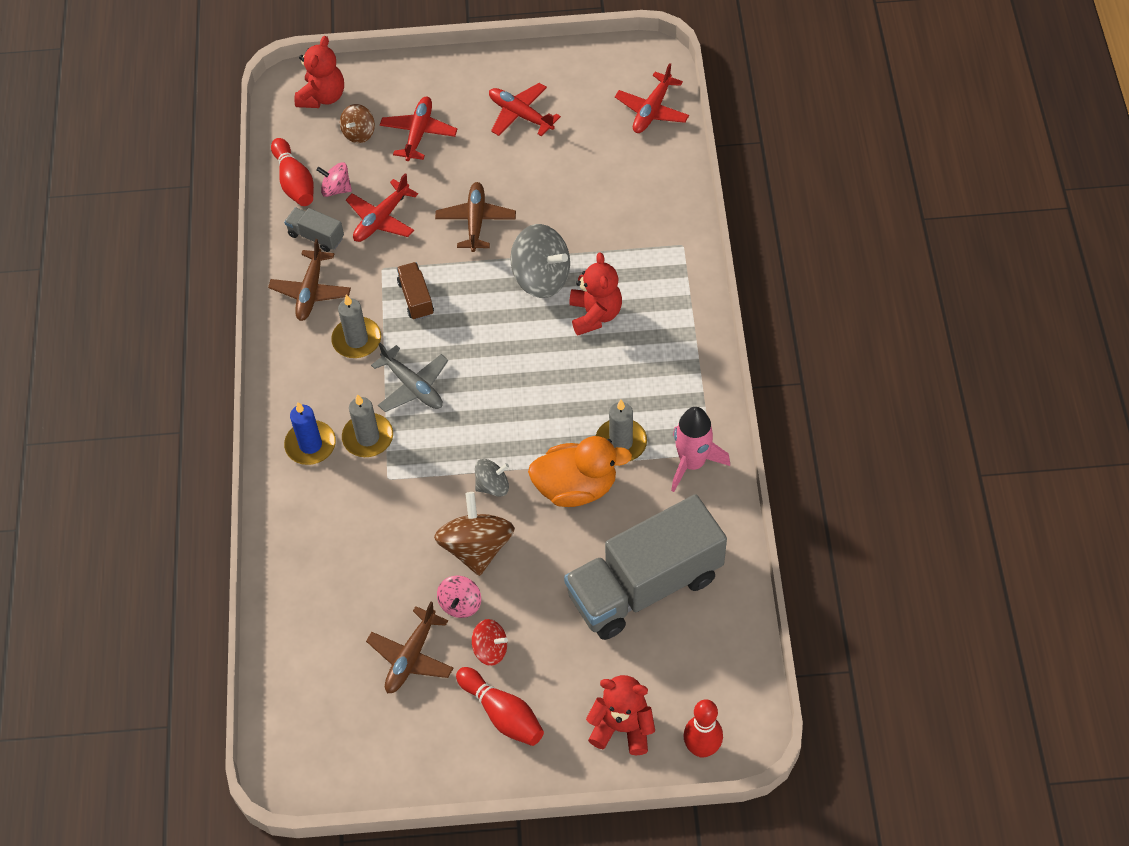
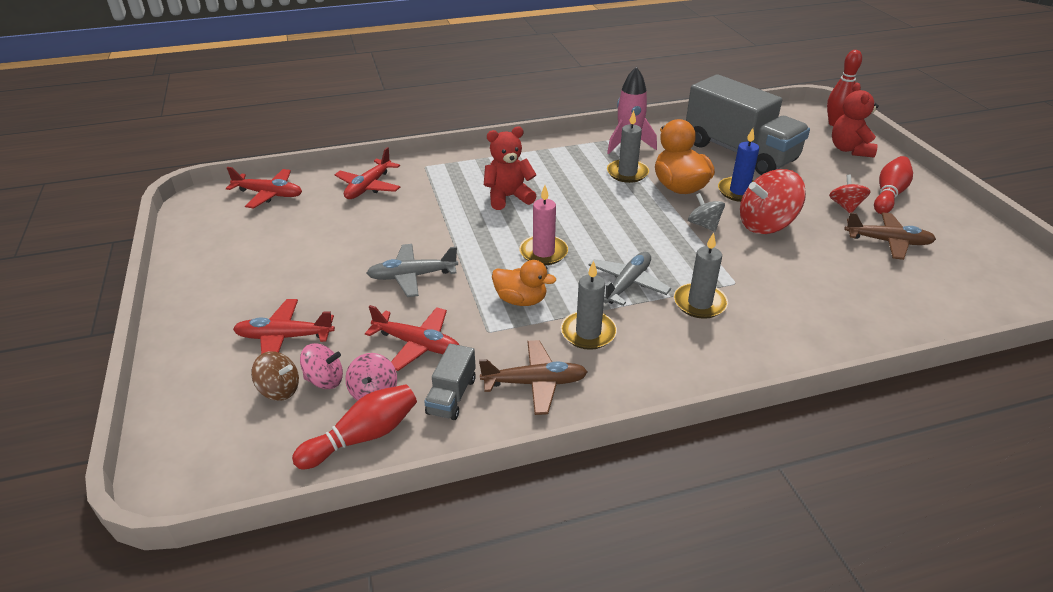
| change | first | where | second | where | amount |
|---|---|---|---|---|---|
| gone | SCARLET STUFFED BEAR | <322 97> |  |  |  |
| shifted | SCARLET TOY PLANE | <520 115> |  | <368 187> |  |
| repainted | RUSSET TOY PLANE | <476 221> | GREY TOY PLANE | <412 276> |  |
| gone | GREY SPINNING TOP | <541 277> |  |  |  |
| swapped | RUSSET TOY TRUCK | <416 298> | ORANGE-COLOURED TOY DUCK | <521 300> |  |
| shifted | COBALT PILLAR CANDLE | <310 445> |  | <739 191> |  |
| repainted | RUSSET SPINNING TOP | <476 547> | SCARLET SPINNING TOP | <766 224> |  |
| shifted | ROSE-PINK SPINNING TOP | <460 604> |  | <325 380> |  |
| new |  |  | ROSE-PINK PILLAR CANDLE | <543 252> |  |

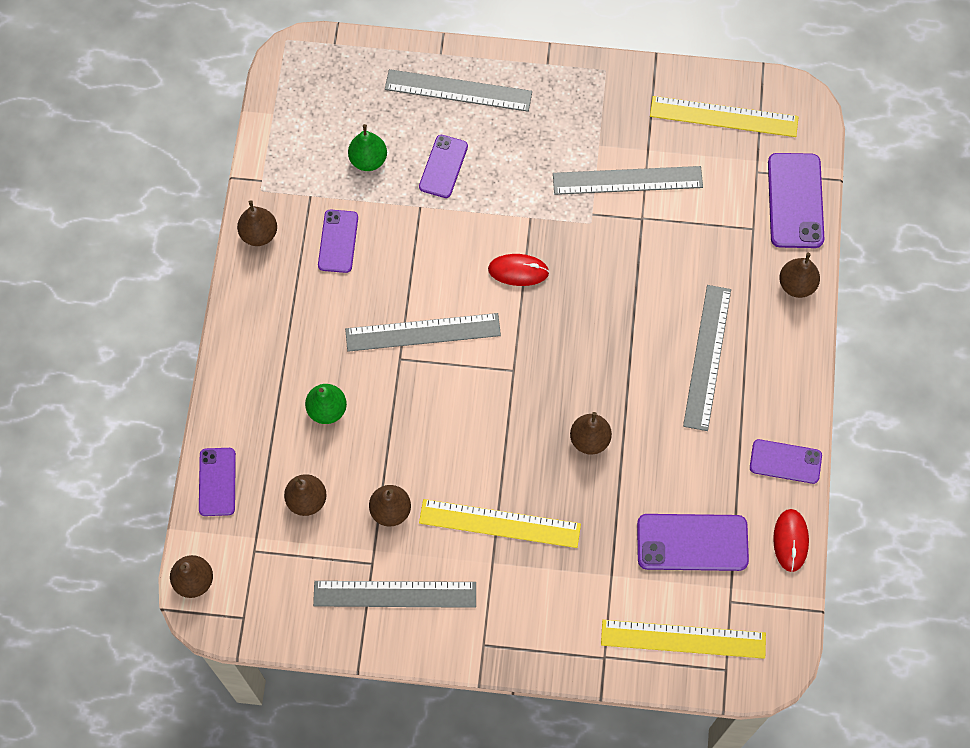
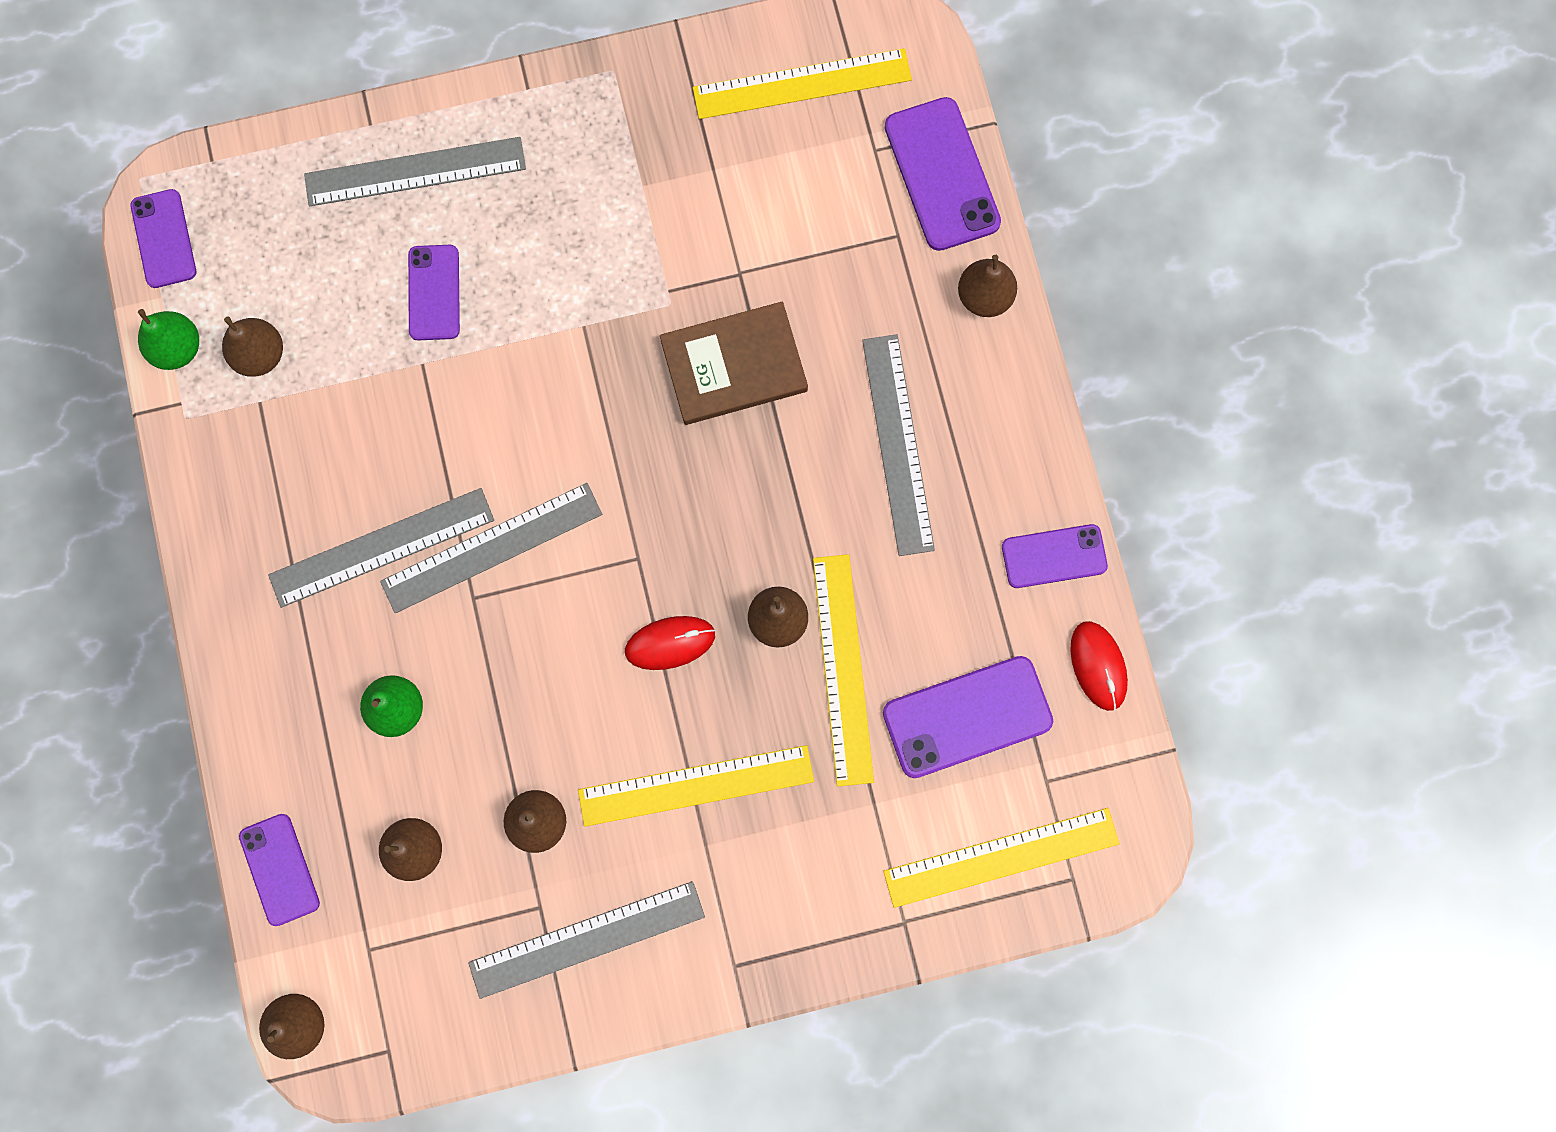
| change | first | where | second | where | amount |
|---|---|---|---|---|---|
| shifted | GREEN TOY PEAR | <368 160> |  | <177 348> |  |
| shifted | GREY MEASURING STICK | <627 180> |  | <381 547> |  |
| shifted | RUSSET TOY PEAR | <259 234> |  | <260 355> |  |
| shifted | ROYAL PURPLE MOBILE PHONE | <338 241> |  | <164 239> |  |
| shifted | SCARLET MOUSE | <518 271> |  | <670 643> |  |
| new |  |  | RUSSET BOOK | <734 365> |  |
| new |  |  | YELLOW MEASURING STICK | <843 669> |  |

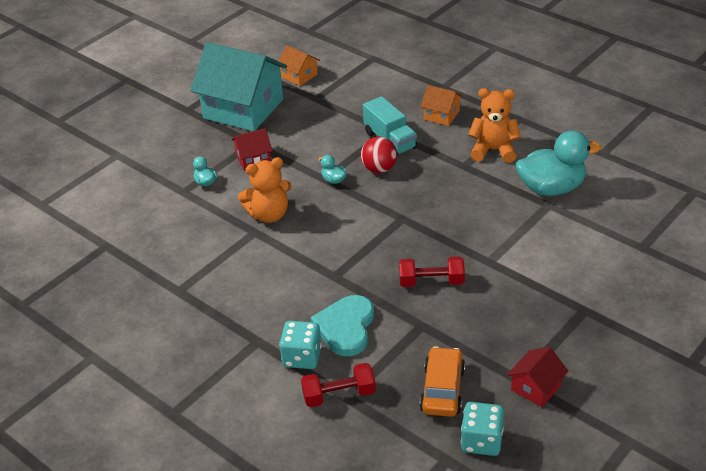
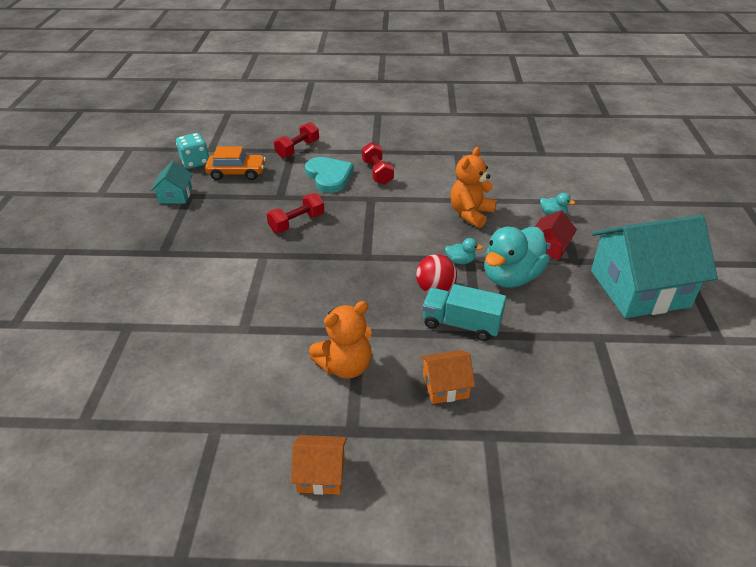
| change | first | where | second | where | amount |
|---|---|---|---|---|---|
| shifted | ORANGE-COLOURED HOUSE | <299 76> |  | <321 474> |  |
| shifted | TURQUOISE TOY DUCK | <551 188> |  | <511 277> |  |
| gone | TURQUOISE GAME DIE | <302 357> |  |  |  |
| rotated | ORANGE-COLOURED AUTOMOBILE | <442 390> |  | <237 173> | 60 degrees counterclockwise |
| repainted | SCARLET HOUSE | <536 387> | TURQUOISE HOUSE | <175 196> |  |
| new |  |  | SCARLET HAND WEIGHT | <377 173> |  |

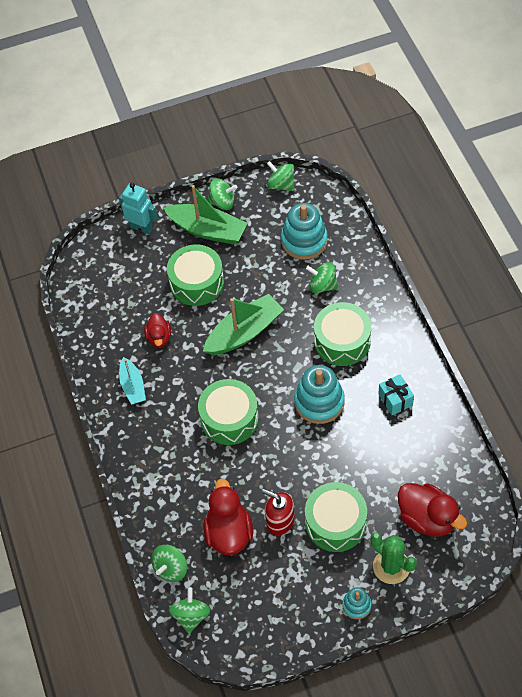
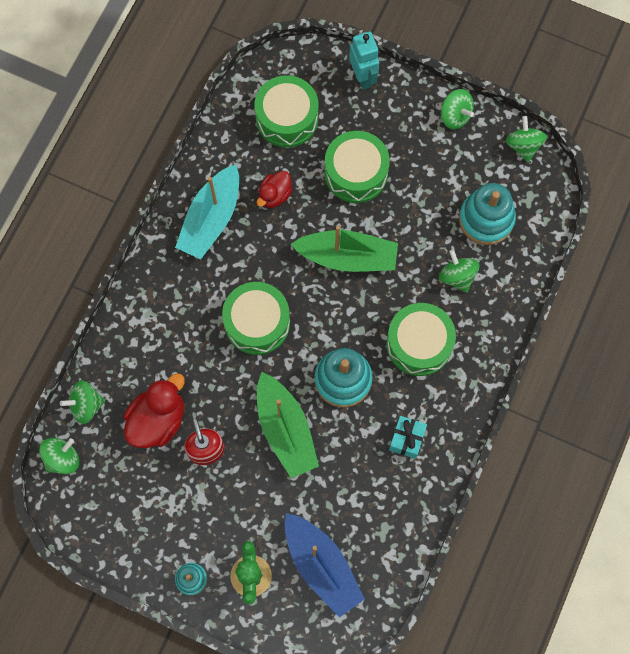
| change | first | where | second | where | amount |
|---|---|---|---|---|---|
| shifted | GREEN BOAT | <208 230> |  | <285 430> |  |
| scaled | TURQUOISE BOAT | <133 386> |  | <211 219> | x1.69 |
| shifted | GREEN SNARE DRUM | <335 523> |  | <287 118> |  |
| swapped | SCARLET TOY DUCK | <427 518> | COBALT BOAT | <321 566> |  |

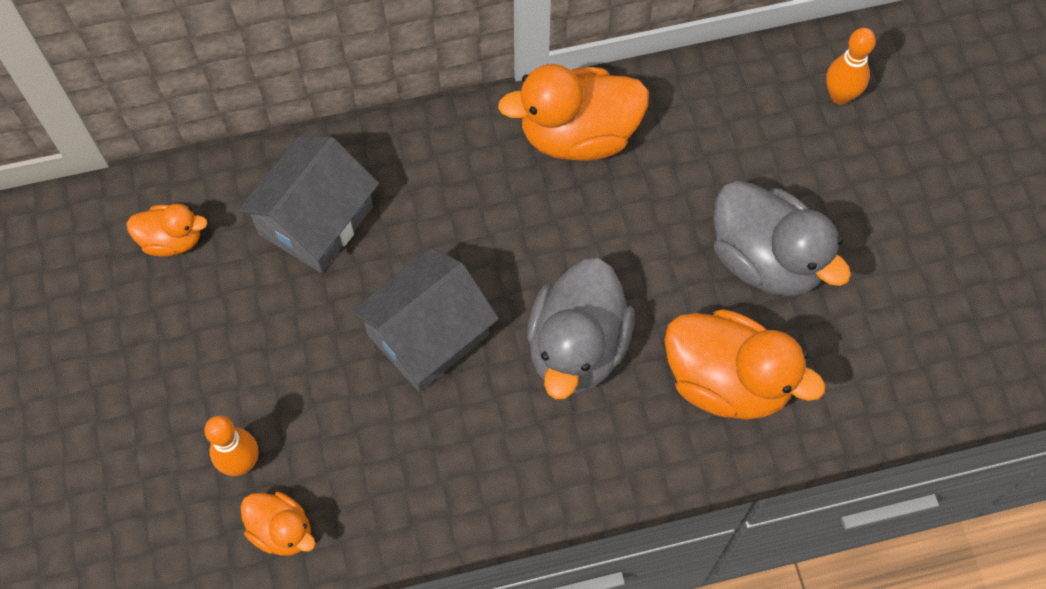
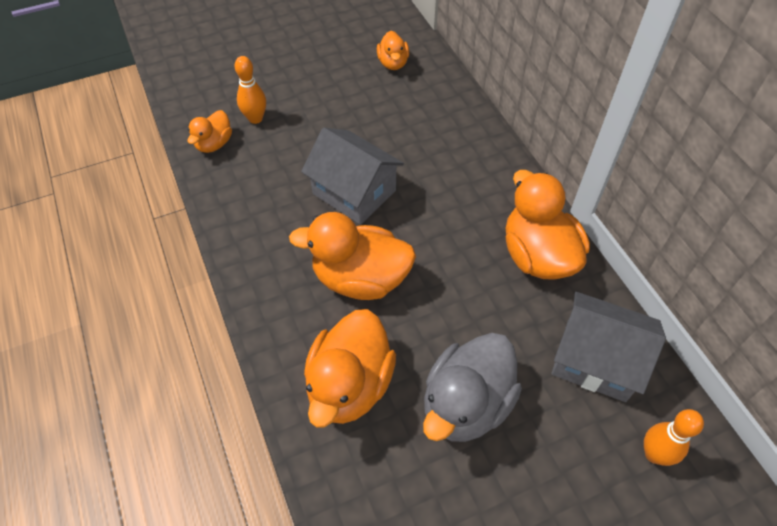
| change | first | where | second | where | amount |
|---|---|---|---|---|---|
| shifted | GREY HOUSE | <316 220> |  | <595 360> |  |
| repainted | GREY TOY DUCK | <577 348> | ORANGE-COLOURED TOY DUCK | <360 279> |  |

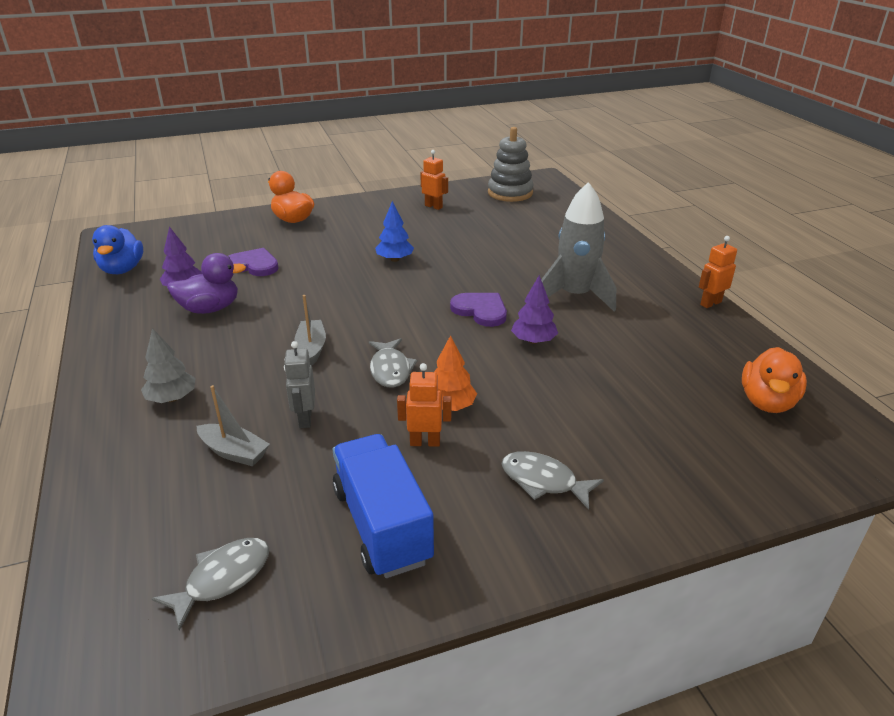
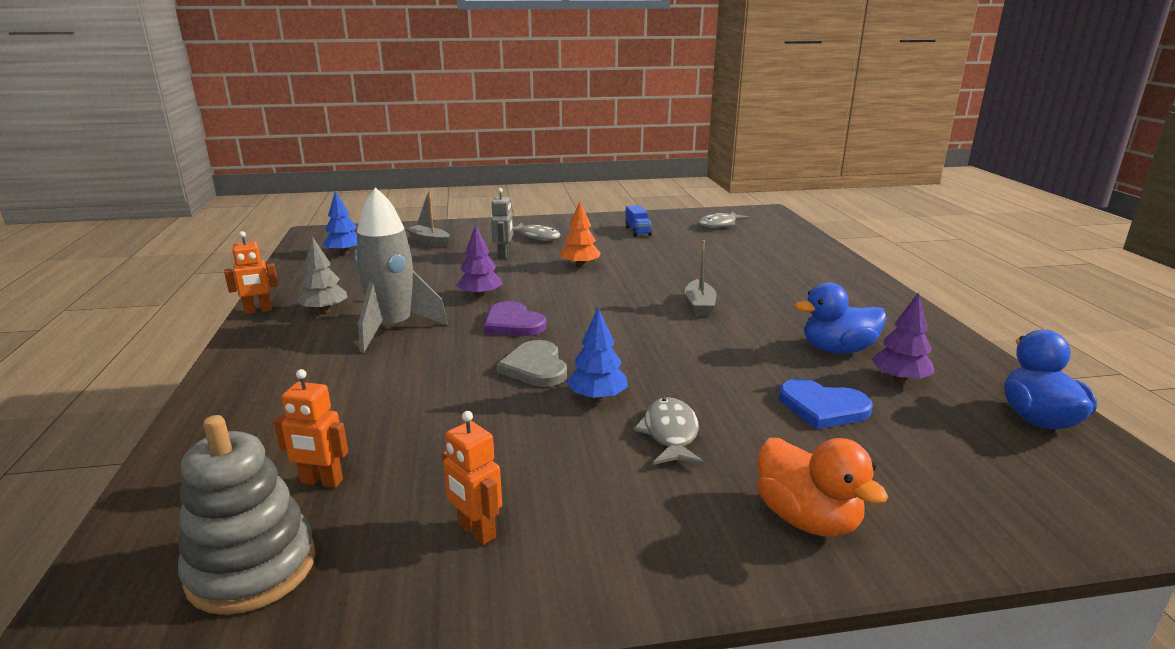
| change | first | where | second | where | amount |
|---|---|---|---|---|---|
| repainted | ROYAL PURPLE HEART SHAPE | <253 265> | COBALT HEART SHAPE | <822 407> |  |
| repainted | ROYAL PURPLE TOY DUCK | <210 309> | COBALT TOY DUCK | <837 350> |  |
| shifted | GREY FIR TREE | <172 398> |  | <325 310> |  |
| shifted | GREY TOY FISH | <390 369> |  | <670 434> |  |
| shifted | GREY TOY ROBOT | <305 419> |  | <504 255> |  |
| swapped | ORANGE-COLOURED TOY DUCK | <767 402> | COBALT FIR TREE | <344 253> |  |
| shifted | ORANGE-COLOURED TOY ROBOT | <425 442> |  | <321 481> |  |
| shifted | GREY BOAT | <234 452> |  | <429 242> |  |
| scaled | COBALT TOY TRUCK | <382 525> |  | <637 231> | x0.49 |
| new |  |  | GREY HEART SHAPE | <535 367> |  |

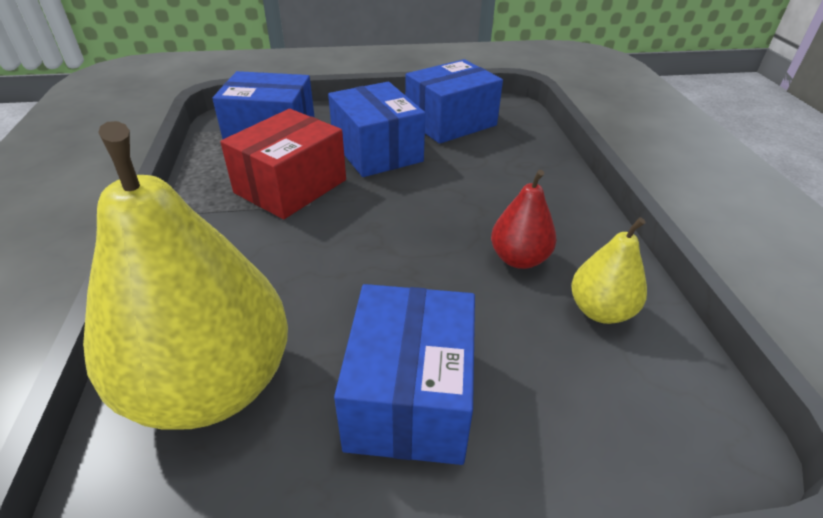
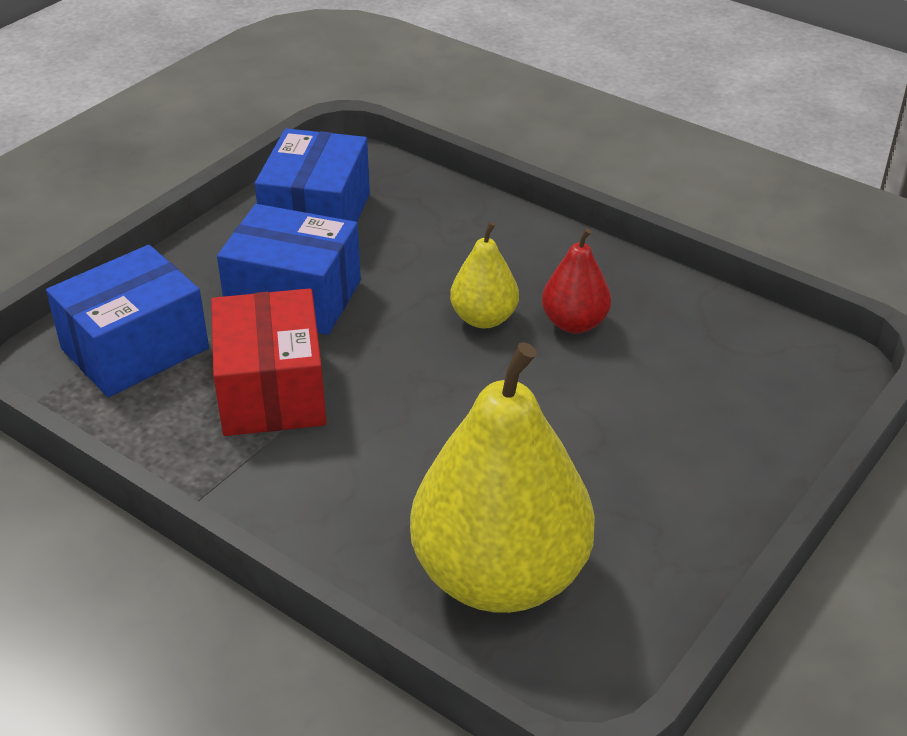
| change | first | where | second | where | amount |
|---|---|---|---|---|---|
| shifted | YELLOW TOY PEAR | <600 311> |  | <484 318> |  |
| gone | COBALT BOX | <410 397> |  |  |  |

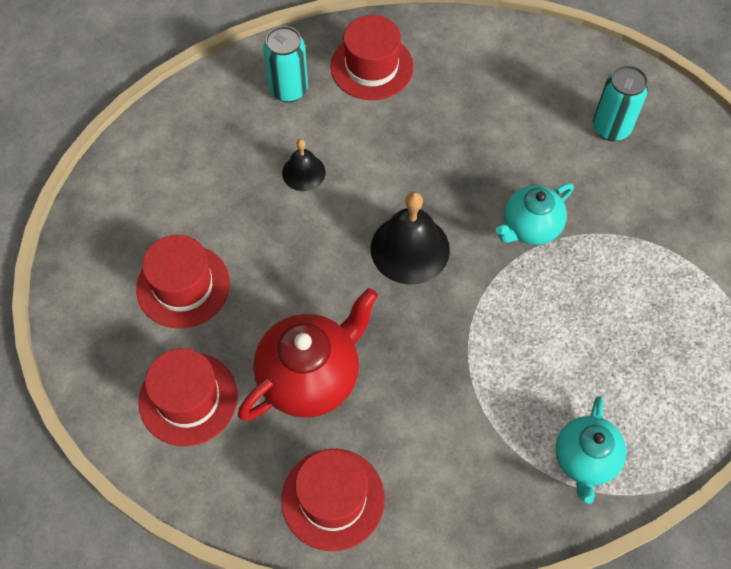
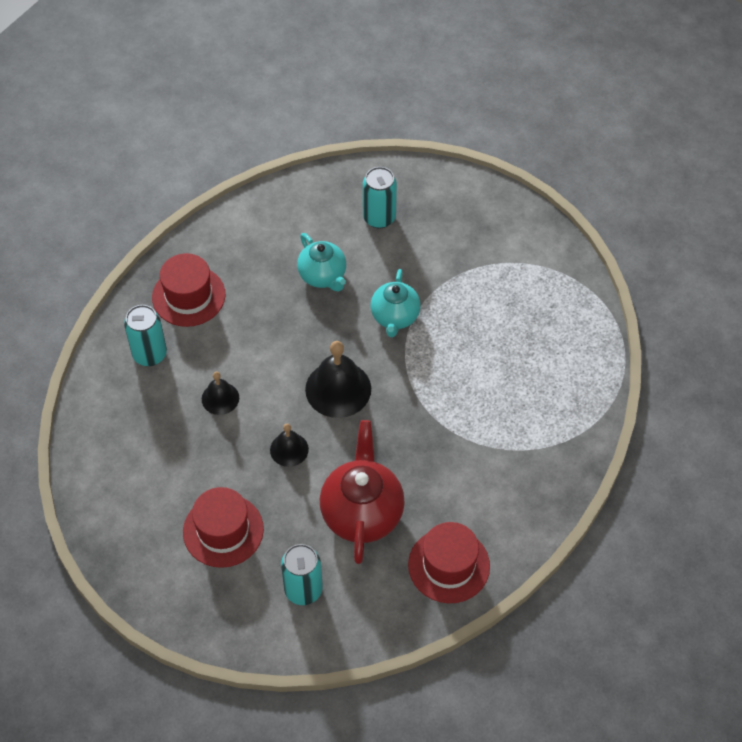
| change | first | where | second | where | amount |
|---|---|---|---|---|---|
| swapped | SCARLET TOP HAT | <188 399> | TURQUOISE TIN | <303 590> |  |
| shifted | TURQUOISE CHINA TEAPOT | <585 460> |  | <323 276> |  |
| new |  |  | JET-BLACK HAND BELL | <289 449> |  |

